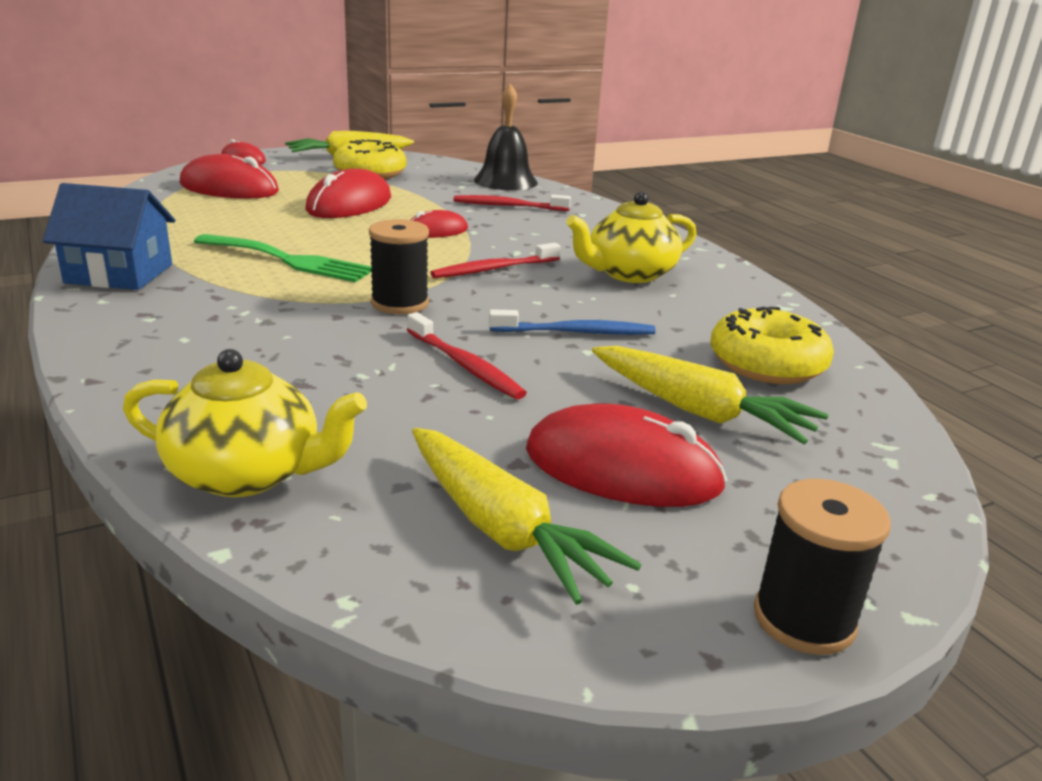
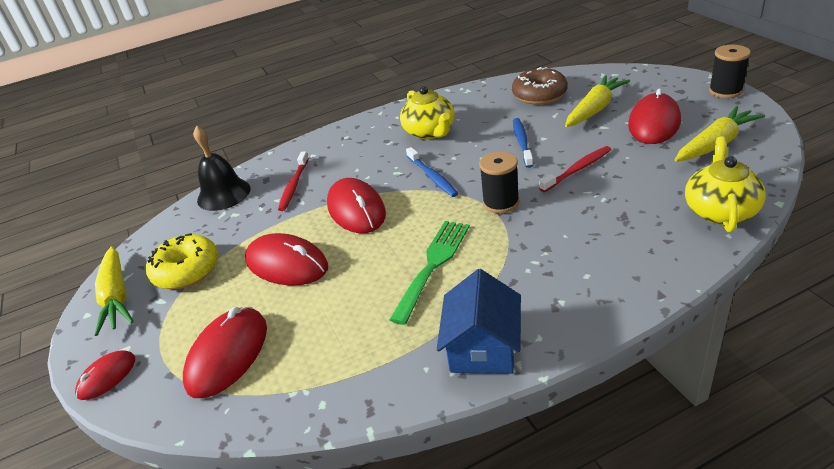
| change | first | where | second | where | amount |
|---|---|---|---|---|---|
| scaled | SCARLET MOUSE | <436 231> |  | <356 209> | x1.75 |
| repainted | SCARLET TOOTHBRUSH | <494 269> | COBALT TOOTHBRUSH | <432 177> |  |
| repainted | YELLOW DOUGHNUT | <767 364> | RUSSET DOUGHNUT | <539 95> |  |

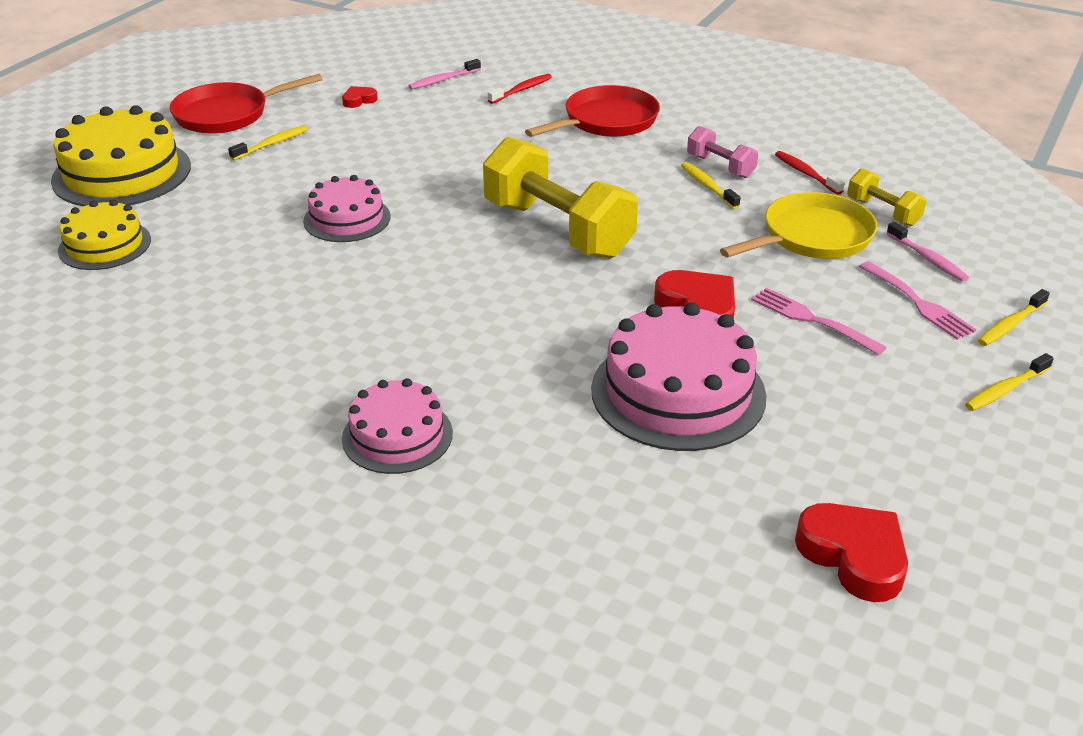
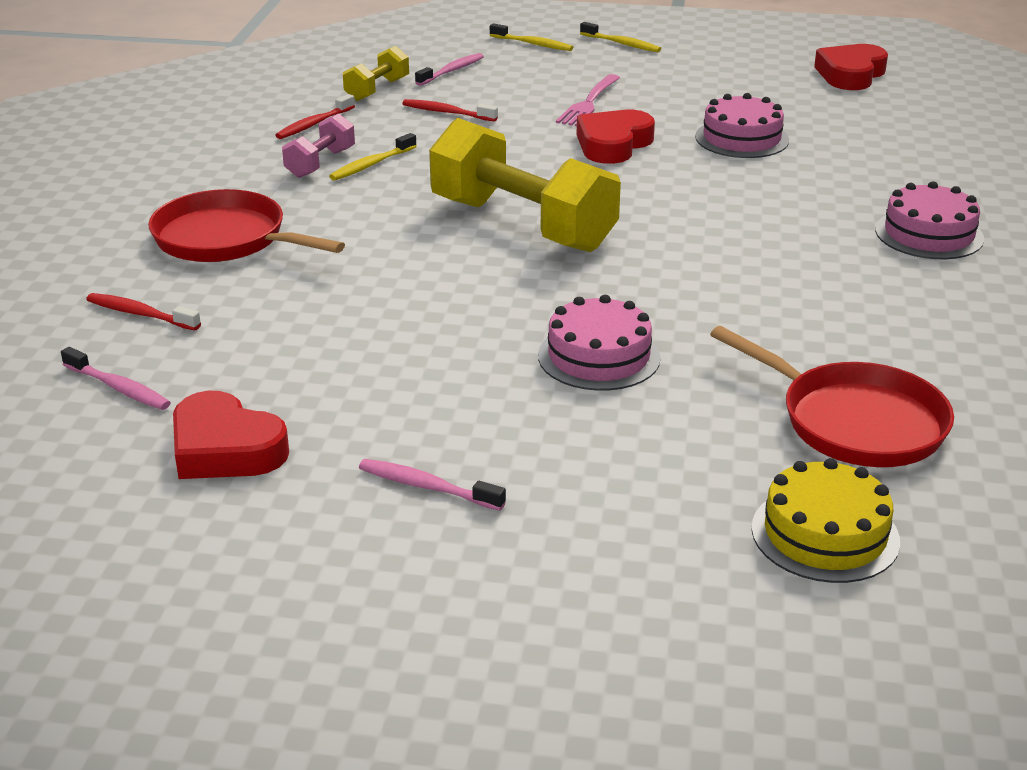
| change | first | where | second | where | amount |
|---|---|---|---|---|---|
| shifted | SCARLET SKILLET | <227 114> |  | <854 422> |  |
| scaled | SCARLET HEART SHAPE | <359 100> |  | <225 448> | x1.96 |
| gone | YELLOW CAKE | <122 173> |  |  |  |
| repainted | YELLOW TOOTHBRUSH | <272 144> | ROSE-PINK TOOTHBRUSH | <427 487> |  |
| rotated | YELLOW HAND WEIGHT | <557 229> |  | <522 225> | 75 degrees counterclockwise |
| swapped | YELLOW SKILLET | <812 237> | SCARLET TOOTHBRUSH | <447 112> |  |
| gone | ROSE-PINK FORK | <918 303> |  |  |  |
| scaled | ROSE-PINK CAKE | <678 392> |  | <742 138> | x0.61 |

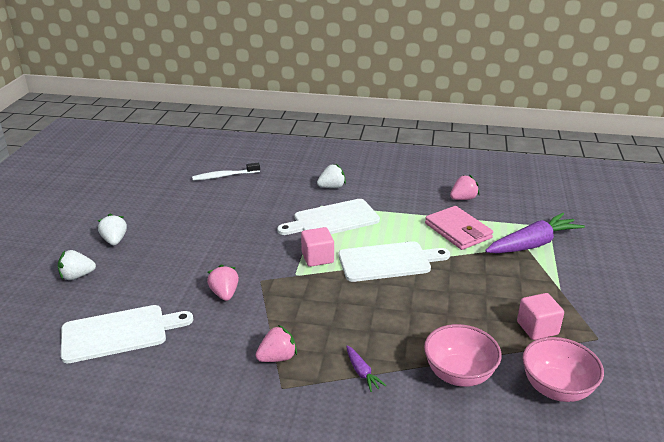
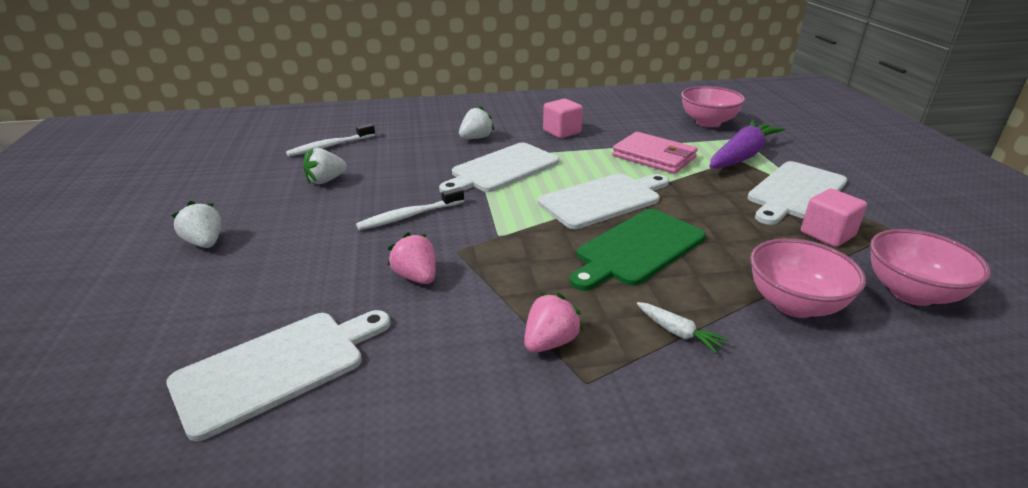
| change | first | where | second | where | amount |
|---|---|---|---|---|---|
| gone | ROSE-PINK STRAWBERRY | <463 199> |  |  |  |
| shifted | ROSE-PINK SOLID CUBE | <317 258> |  | <562 132> |  |
| shifted | WHITE STRAWBERRY | <77 276> |  | <326 180> |  |
| repainted | ROYAL PURPLE TOY CARROT | <362 373> | WHITE TOY CARROT | <678 333> |  |
| new |  |  | ROSE-PINK SERVING BOWL | <708 122> |  |
| new |  |  | WHITE CHOPPING BOARD | <795 192> |  |
| new |  |  | WHITE TOOTHBRUSH | <409 216> |  |
| new |  |  | GREEN CHOPPING BOARD | <637 248> |  |

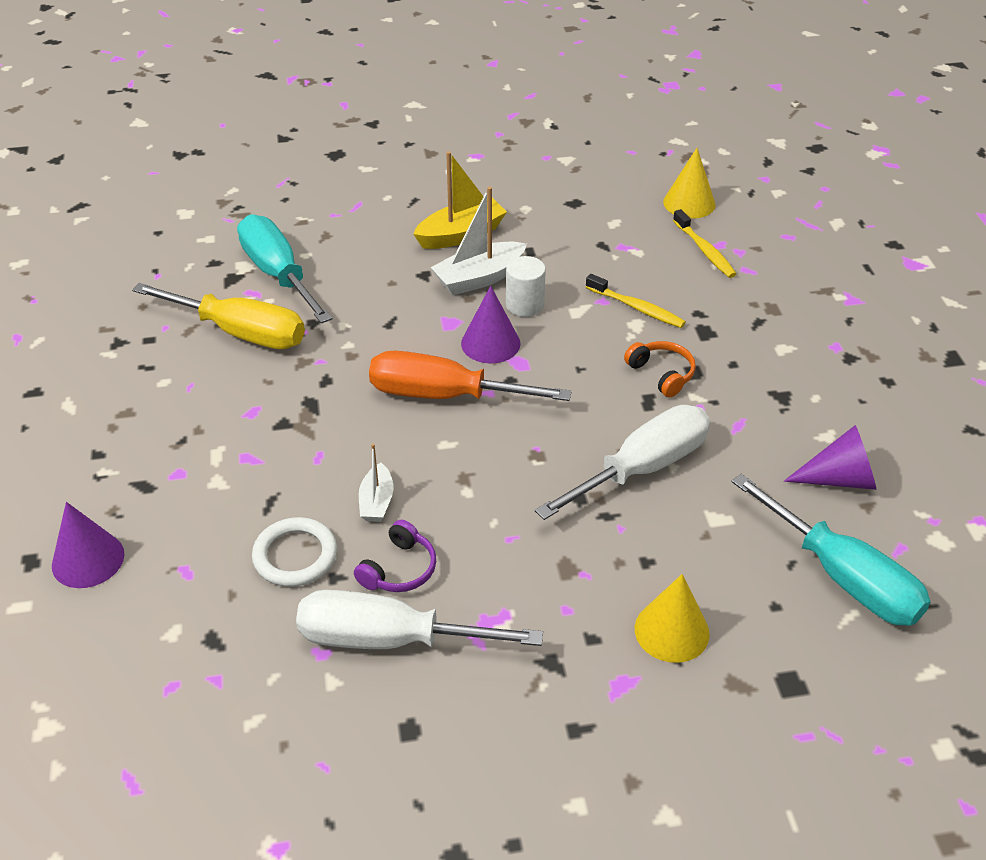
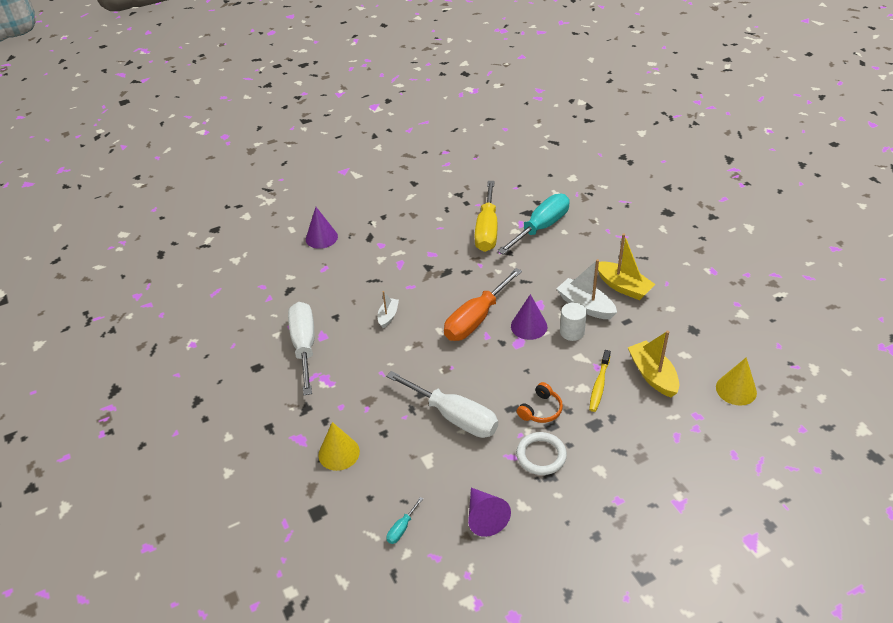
| change | first | where | second | where | amount |
|---|---|---|---|---|---|
| gone | YELLOW TOOTHBRUSH | <704 250> |  |  |  |
| rotated | ORANGE-COLOURED FLAT SCREWDRIVER | <444 395> |  | <476 319> | 135 degrees counterclockwise |
| rotated | WHITE BOAT | <376 501> |  | <388 316> | 120 degrees clockwise |
| scaled | TURQUOISE FLAT SCREWDRIVER | <842 577> |  | <402 528> | x0.40 |
| shifted | WHITE TORUS | <295 555> |  | <541 455> |  |
| gone | ROYAL PURPLE HEADPHONES | <399 569> |  |  |  |
| new |  |  | YELLOW BOAT | <652 375> |  |

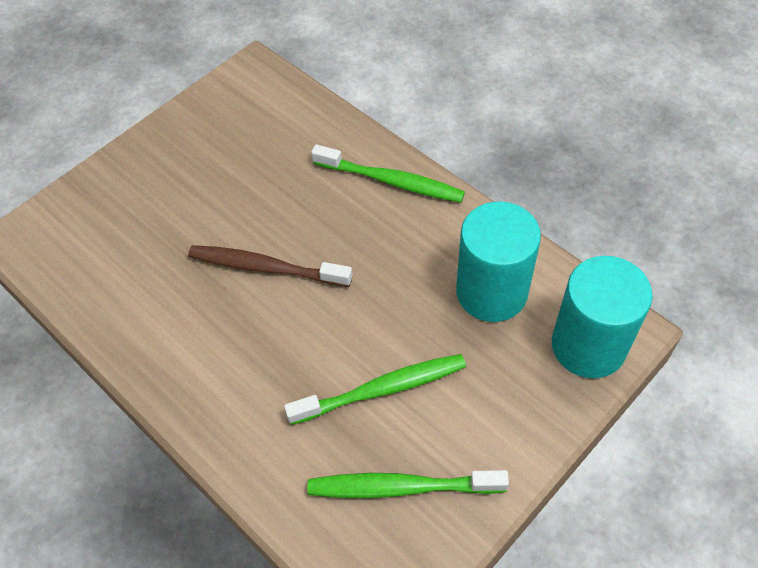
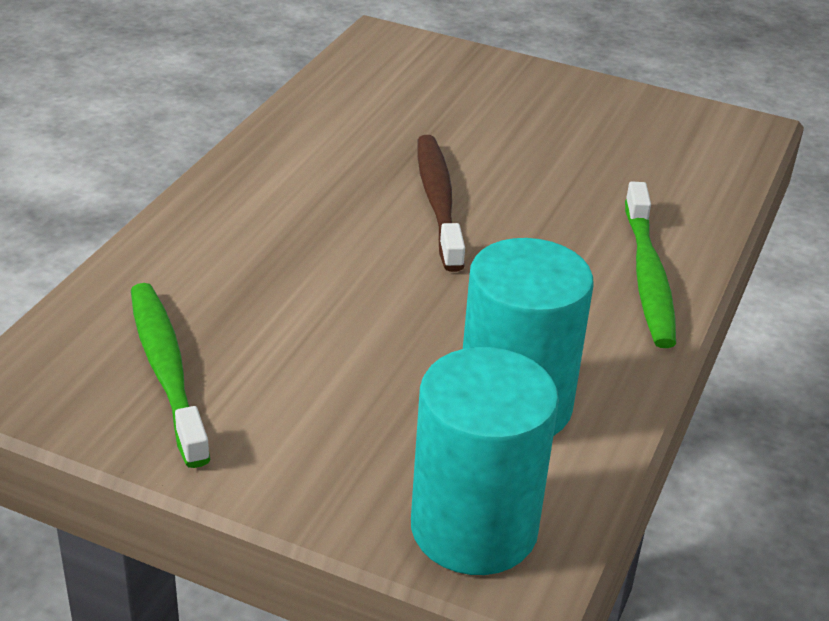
| change | first | where | second | where | amount |
|---|---|---|---|---|---|
| gone | GREEN TOOTHBRUSH | <381 389> |  |  |  |

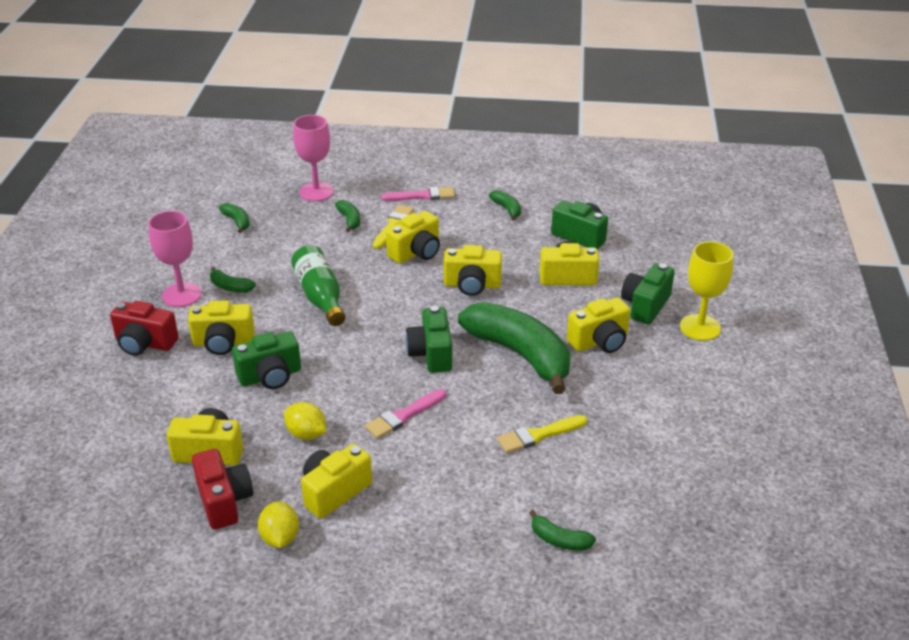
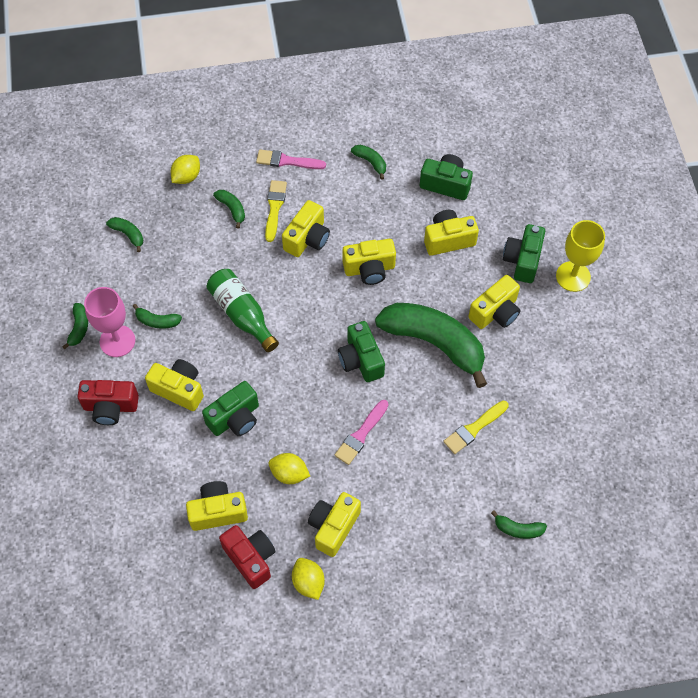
| change | first | where | second | where | amount |
|---|---|---|---|---|---|
| swapped | ROSE-PINK WINE GLASS | <316 192> | YELLOW CITRUS FRUIT | <186 177> |  |
| rotated | ROSE-PINK BRUSH | <422 196> |  | <287 161> | 150 degrees counterclockwise |
| rotated | YELLOW PHOTO CAMERA | <223 342> |  | <179 389> | 135 degrees counterclockwise |
| new |  |  | GREEN BANANA | <79 328> |  |

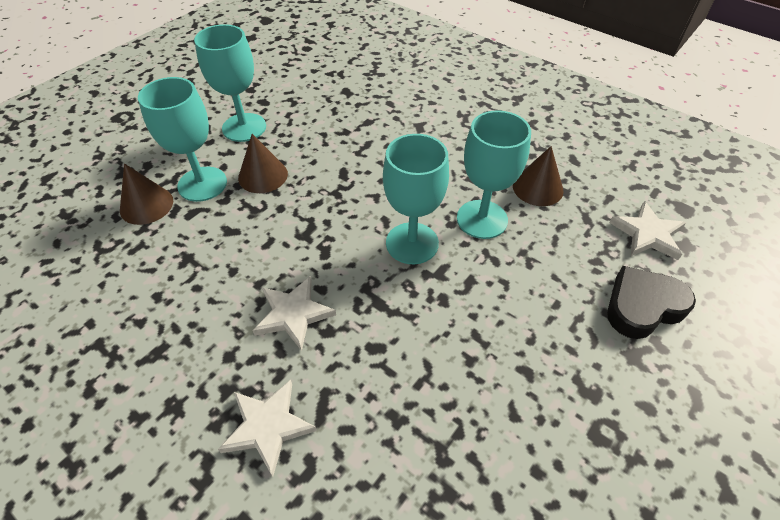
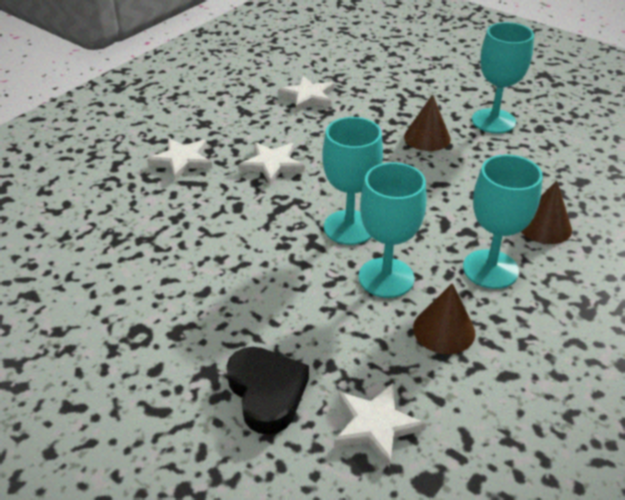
| change | first | where | second | where | amount |
|---|---|---|---|---|---|
| shifted | TURQUOISE WINE GLASS | <202 184> |  | <490 269> |  |
| shifted | RUSSET CONE | <146 205> |  | <544 226> |  |
| new |  |  | WHITE STAR | <308 96> |  |

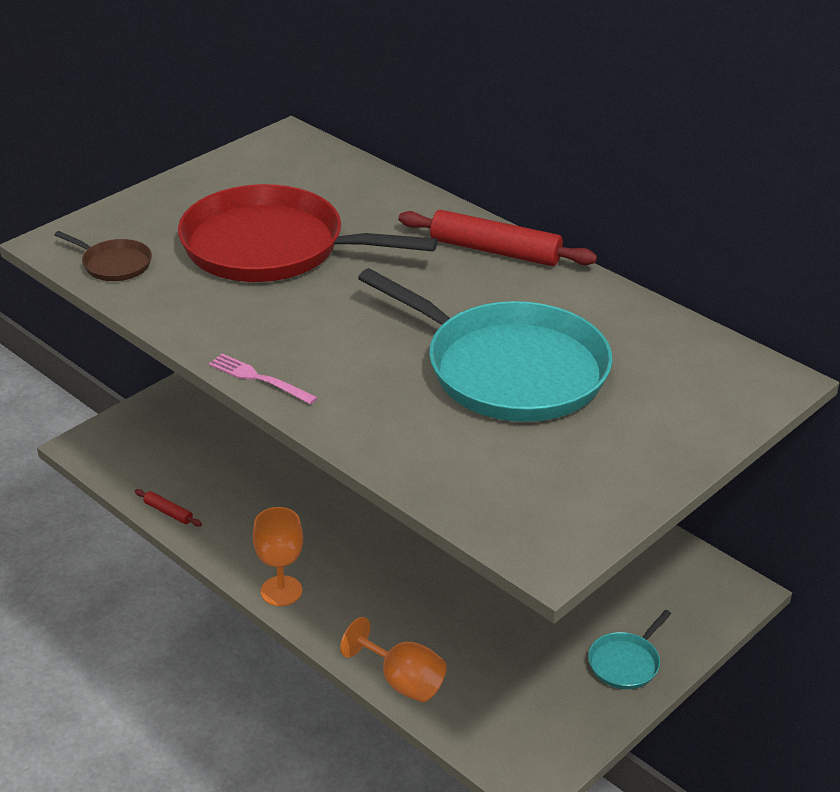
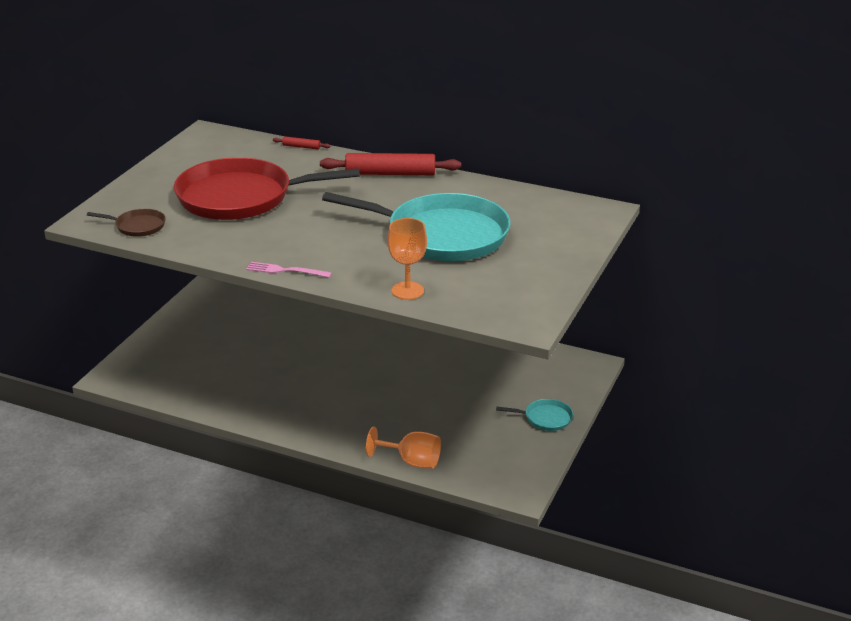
| change | first | where | second | where | amount |
|---|---|---|---|---|---|
| shifted | SCARLET PASTRY ROLLER | <168 512> |  | <301 147> |  |
| shifted | ORANGE-COLOURED WINE GLASS | <281 591> |  | <407 291> |  |
| rotated | TURQUOISE SKILLET | <626 663> |  | <545 418> | 105 degrees counterclockwise |

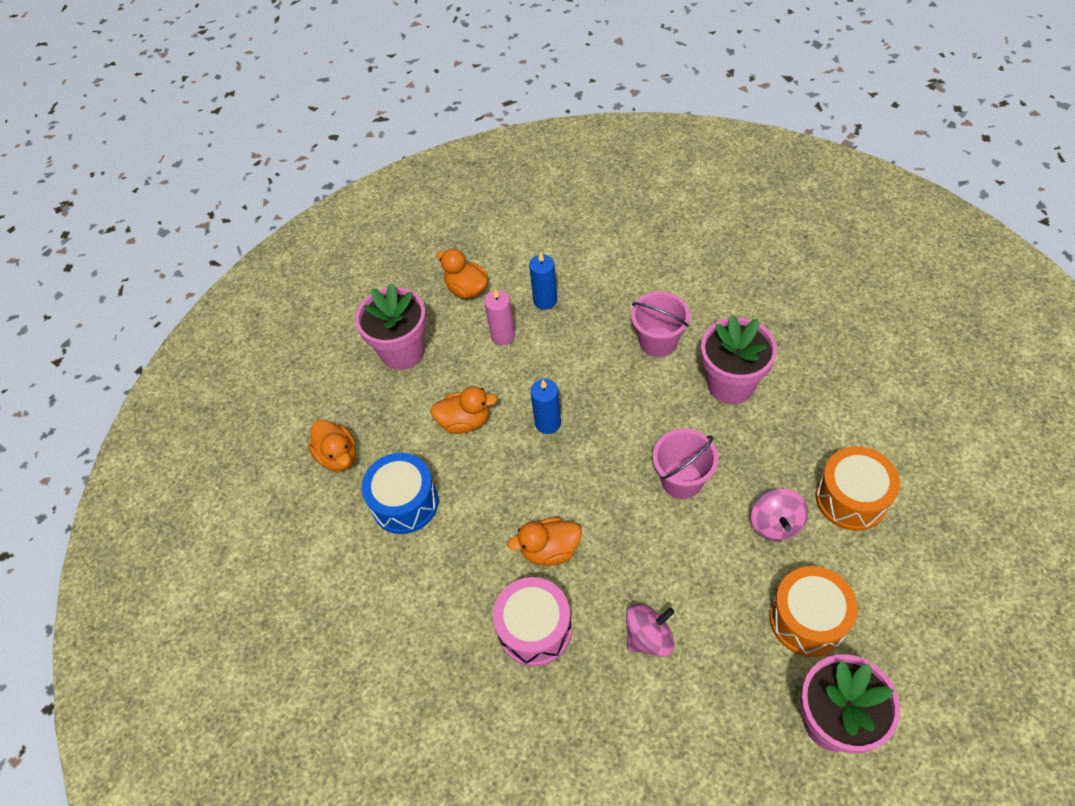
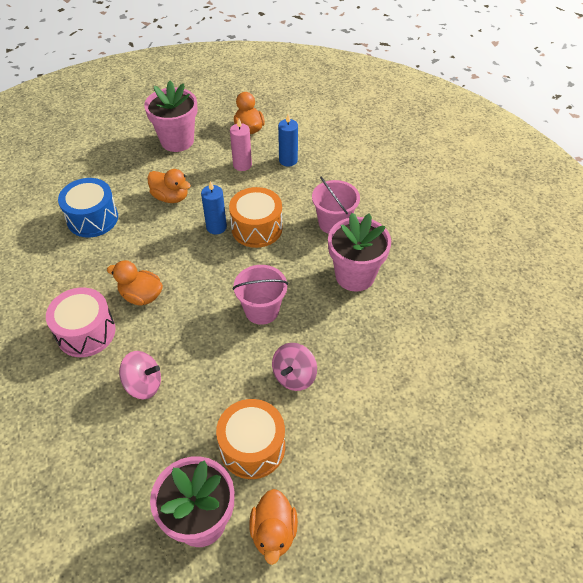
| change | first | where | second | where | amount |
|---|---|---|---|---|---|
| shifted | ORANGE-COLOURED TOY DUCK | <338 456> |  | <273 532> |  |
| shifted | ORANGE-COLOURED SNARE DRUM | <851 498> |  | <257 228> |  |

